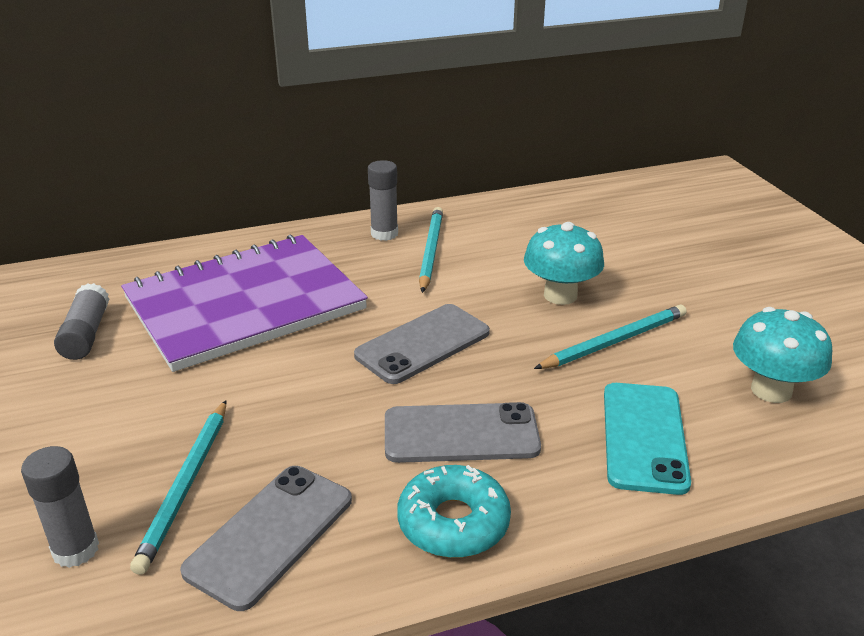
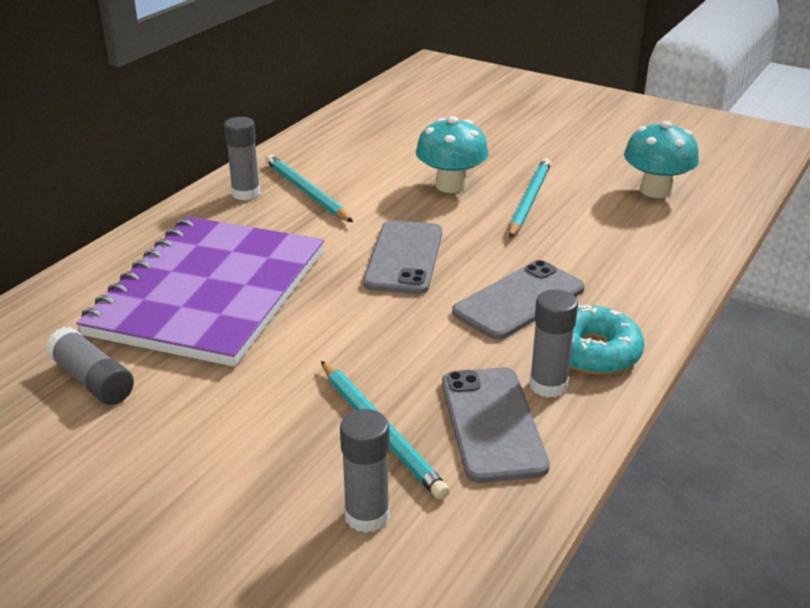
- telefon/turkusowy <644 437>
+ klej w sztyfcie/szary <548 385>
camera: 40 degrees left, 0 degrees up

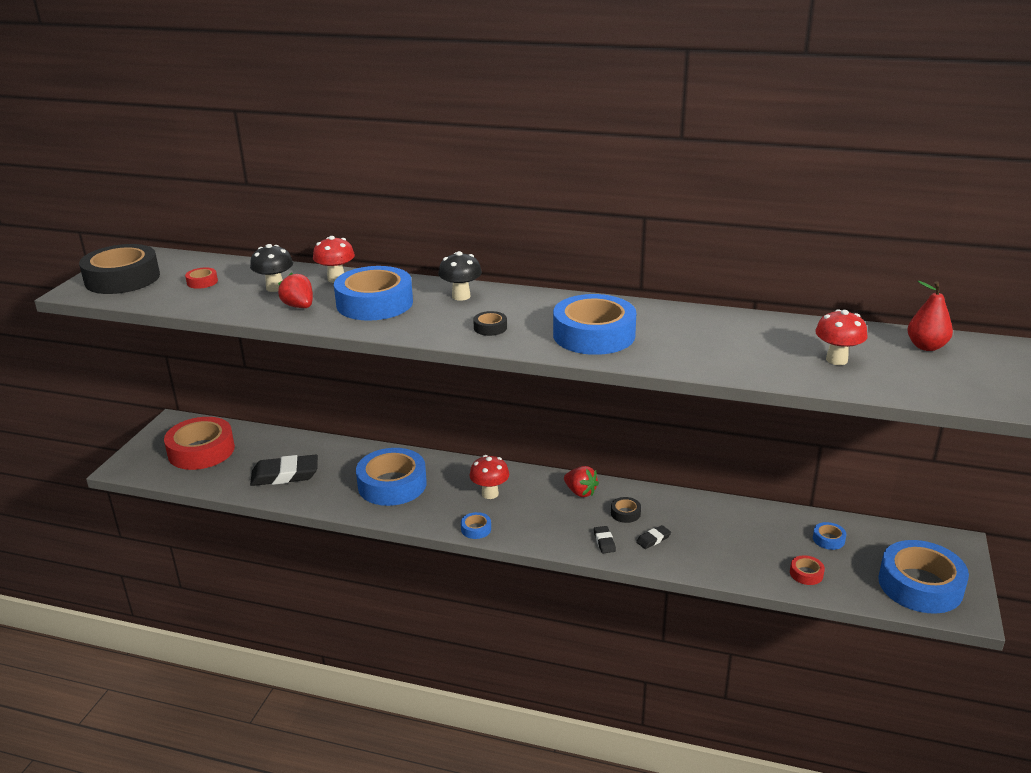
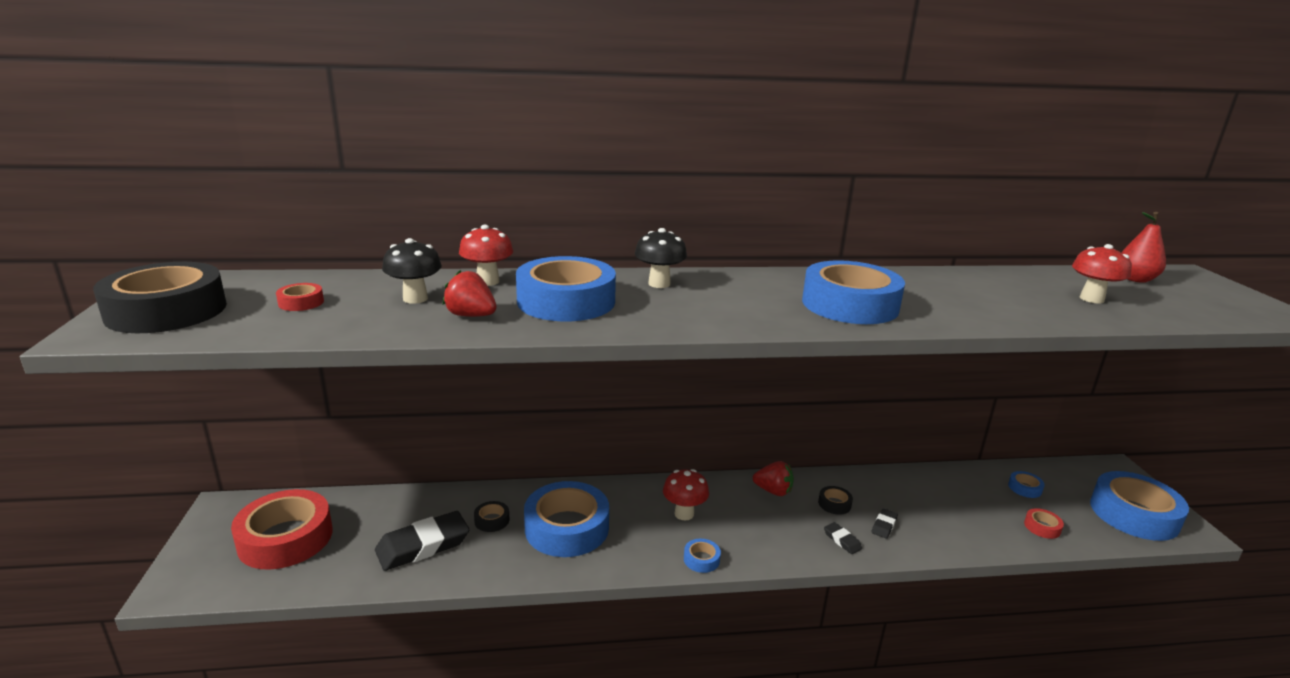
~ taśma klejąca/czarny <490 328> to <492 520>
camera: 25 degrees left, 5 degrees down

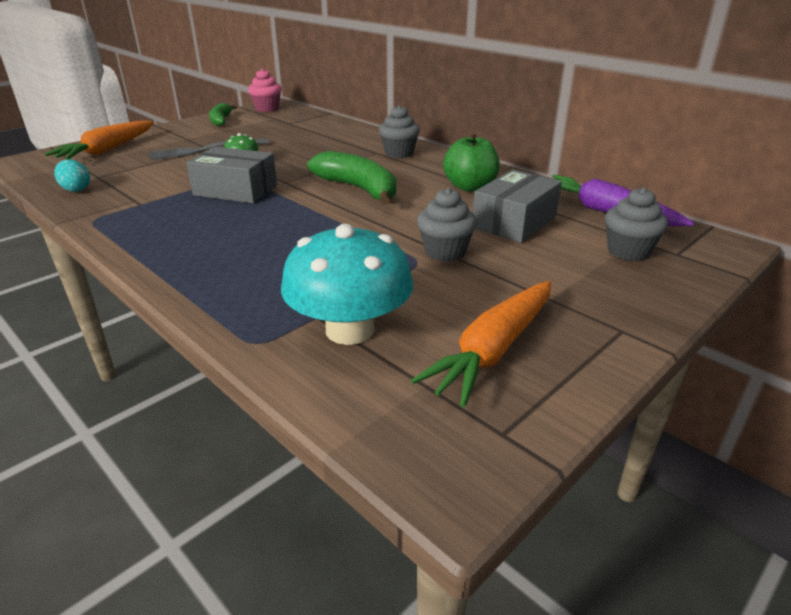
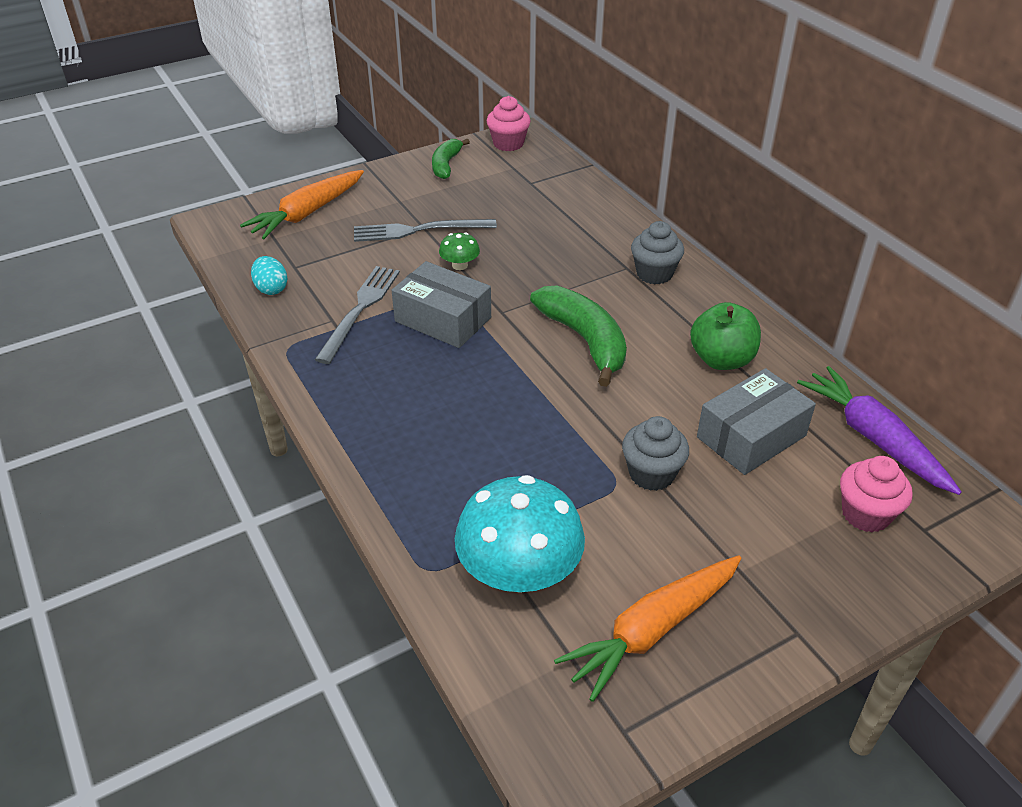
~ muffinka/szary <628 251> to muffinka/różowy <865 514>
+ widelec/szary <360 310>
camera: 15 degrees right, 10 degrees up

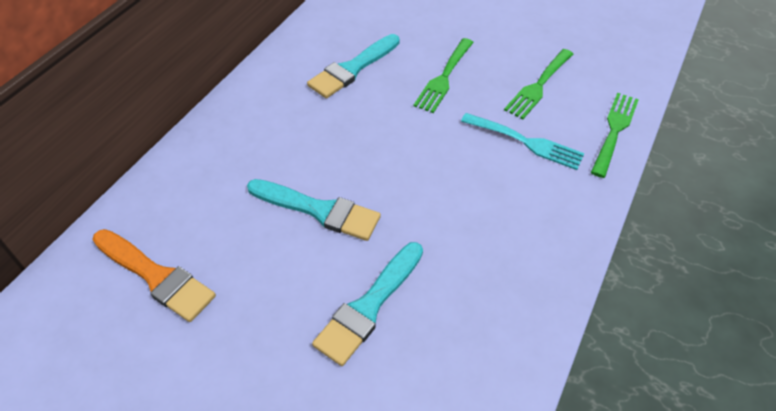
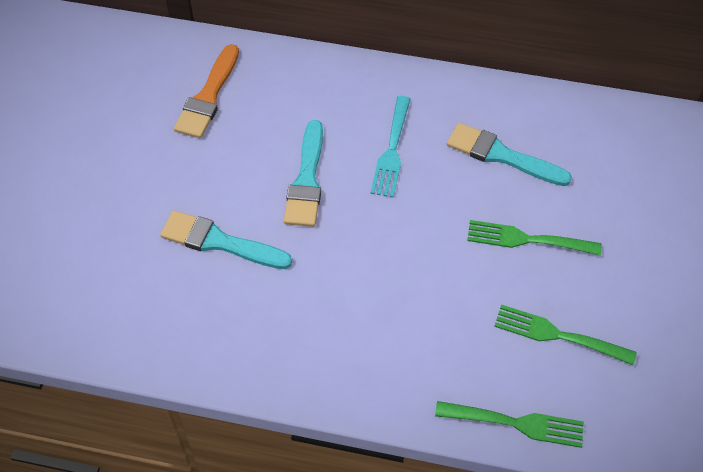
~ widelec/turkusowy <526 142> to <392 151>
camera: 75 degrees right, 5 degrees up

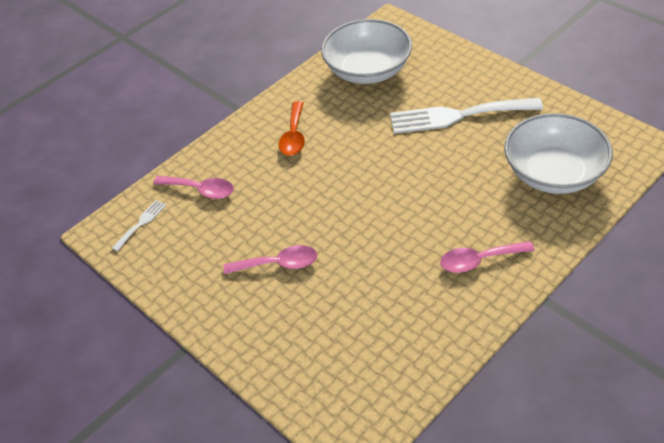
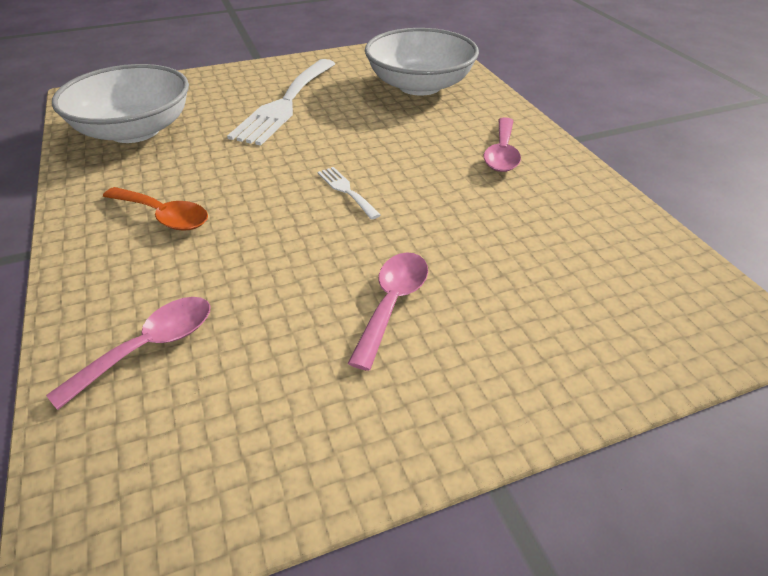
~ widelec/biały <141 223> to <346 190>
camera: 70 degrees left, 5 degrees down

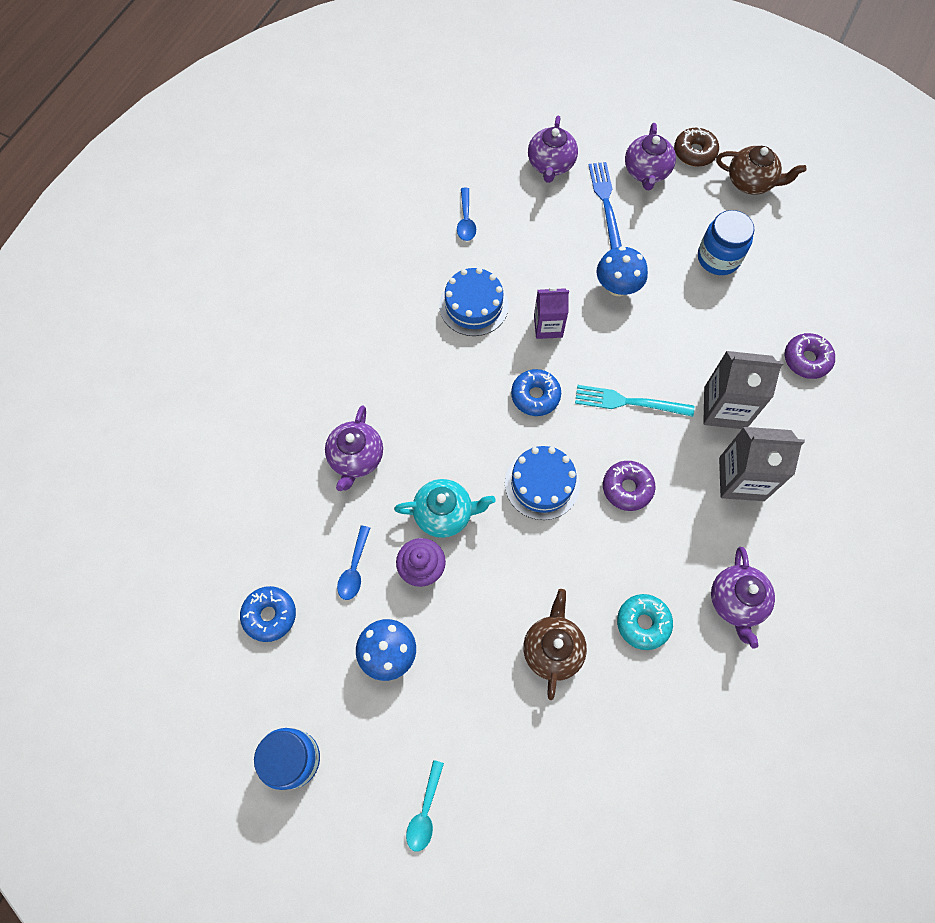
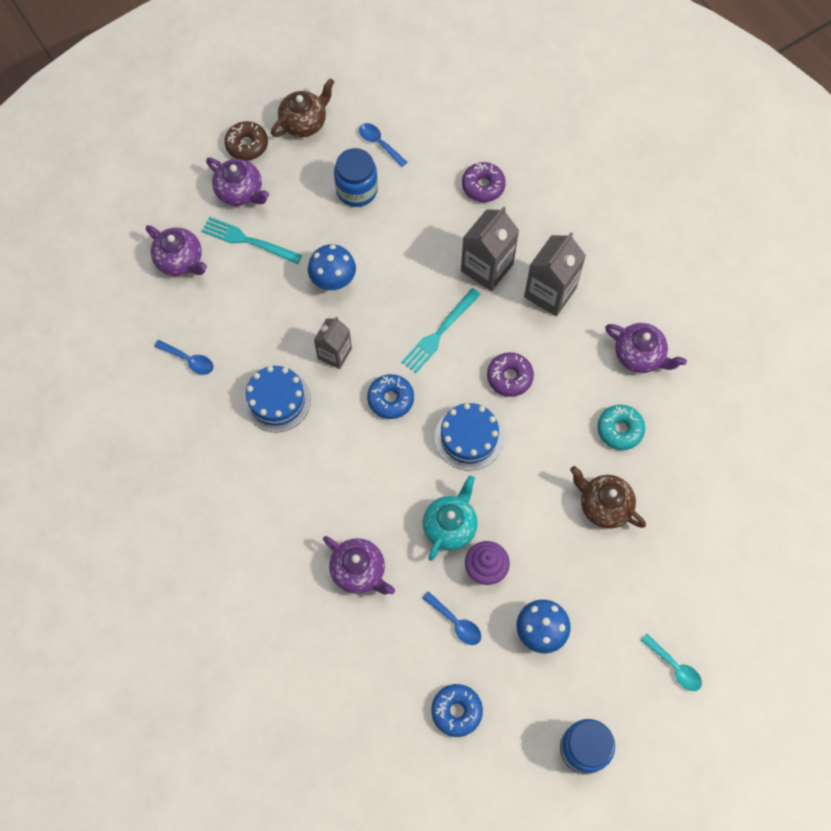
~ widelec/niebieski <605 202> to widelec/turkusowy <248 240>
~ karton mleka/fioletowy <548 326> to karton mleka/szary <334 353>
+ łyżka/niebieski <379 143>
camera: 60 degrees left, 0 degrees up

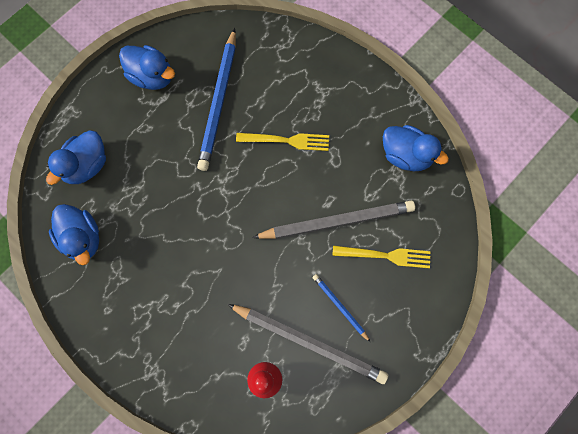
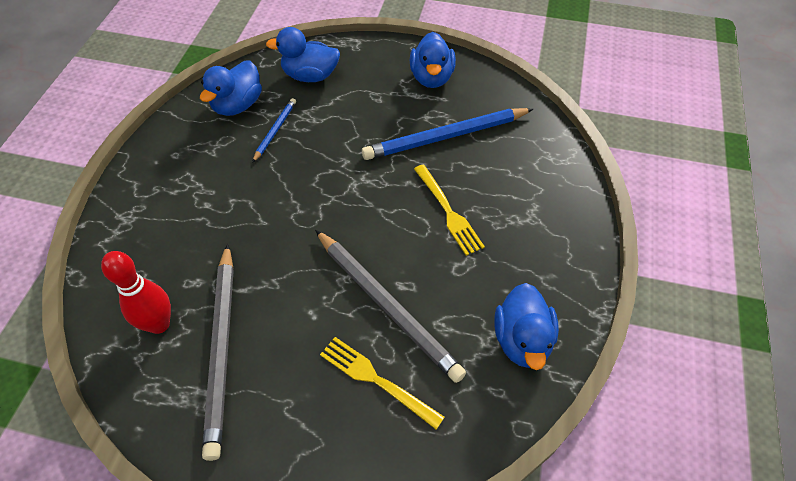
~ widelec/żółty <385 255> = <376 380> 150 degrees clockwise
~ ołówek/niebieski <340 307> to <275 131>
camera: 60 degrees right, 20 degrees down

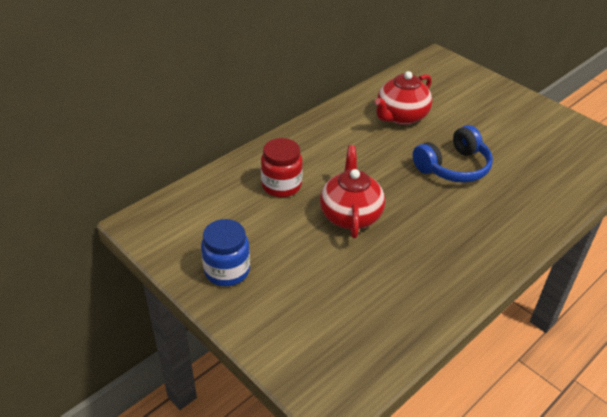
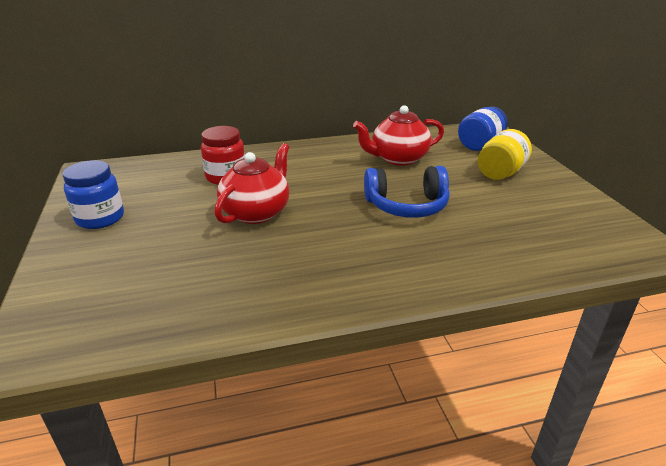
+ słoik/niebieski <480 145>
+ słoik/żółty <500 173>
camera: 30 degrees right, 10 degrees down

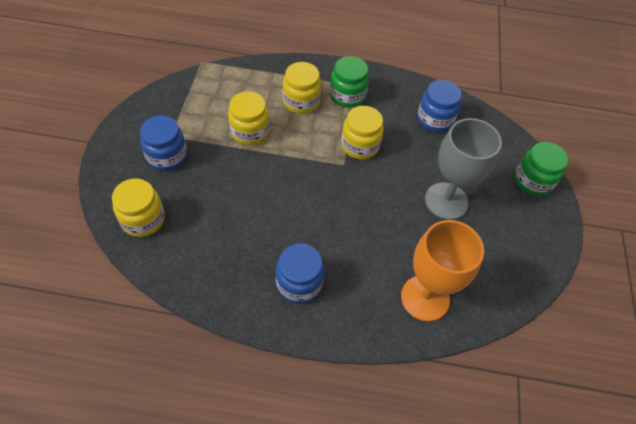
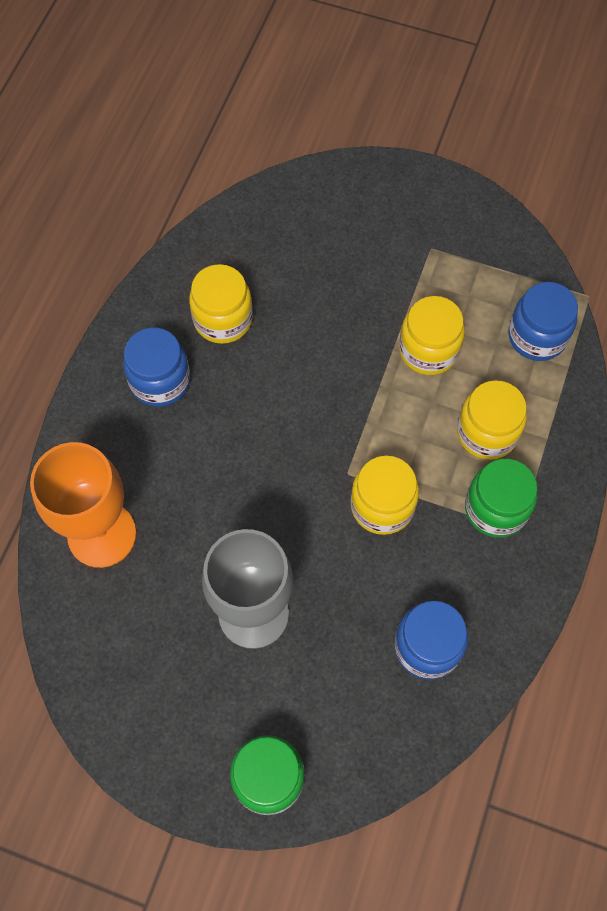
~ słoik/niebieski <167 156> to <537 336>
~ słoik/żółty <143 220> to <223 319>
camera: 105 degrees right, 10 degrees up

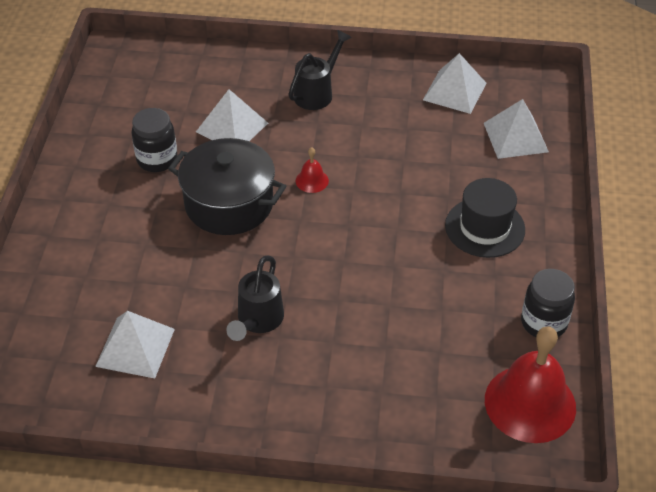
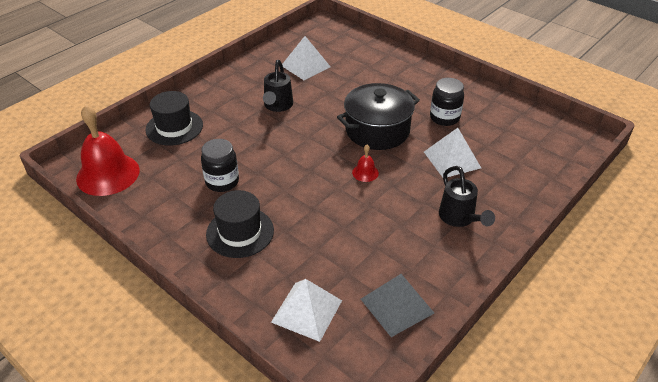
~ piramida/biały <454 91> to piramida/szary <397 306>
~ konewka/czarny <257 321> = <277 106> 135 degrees counterclockwise
~ słoik/czarny <543 323> to <222 182>
+ kapelusz/czarny <174 127>
camera: 125 degrees right, 5 degrees down

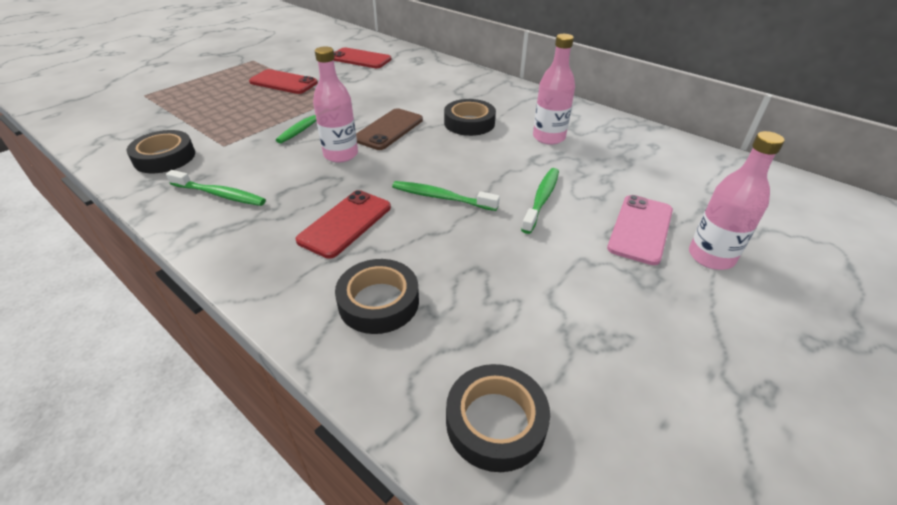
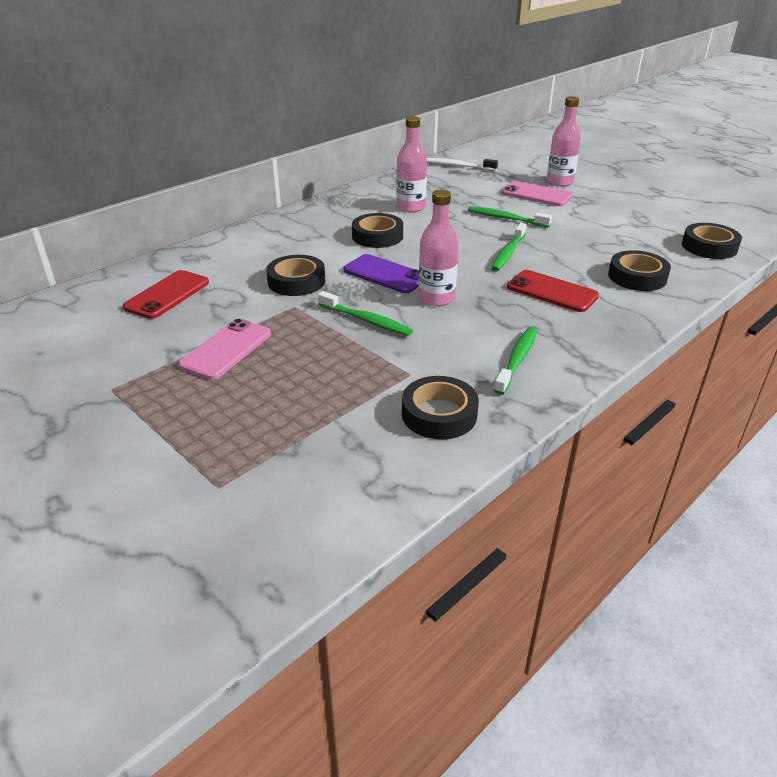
~ telefon/czerwony <283 82> to telefon/różowy <226 349>
~ telefon/brązowy <389 129> to telefon/fioletowy <385 274>
+ szczoteczka do zębów/biały <459 166>
+ taśma klejąca/czarny <296 281>
camera: 85 degrees left, 5 degrees down

